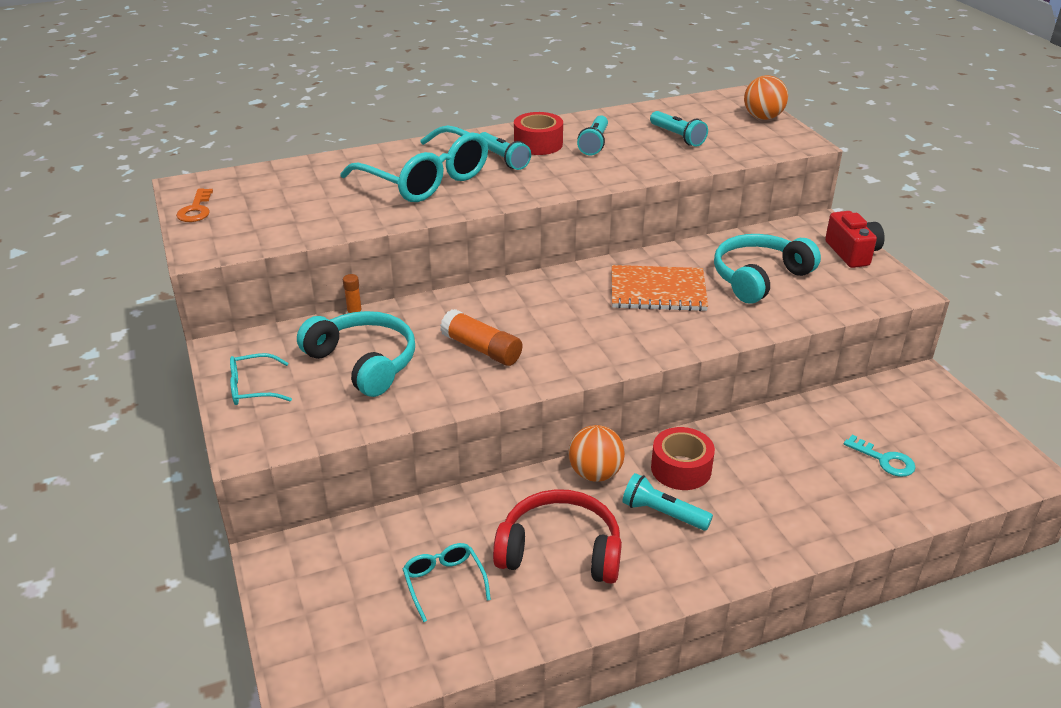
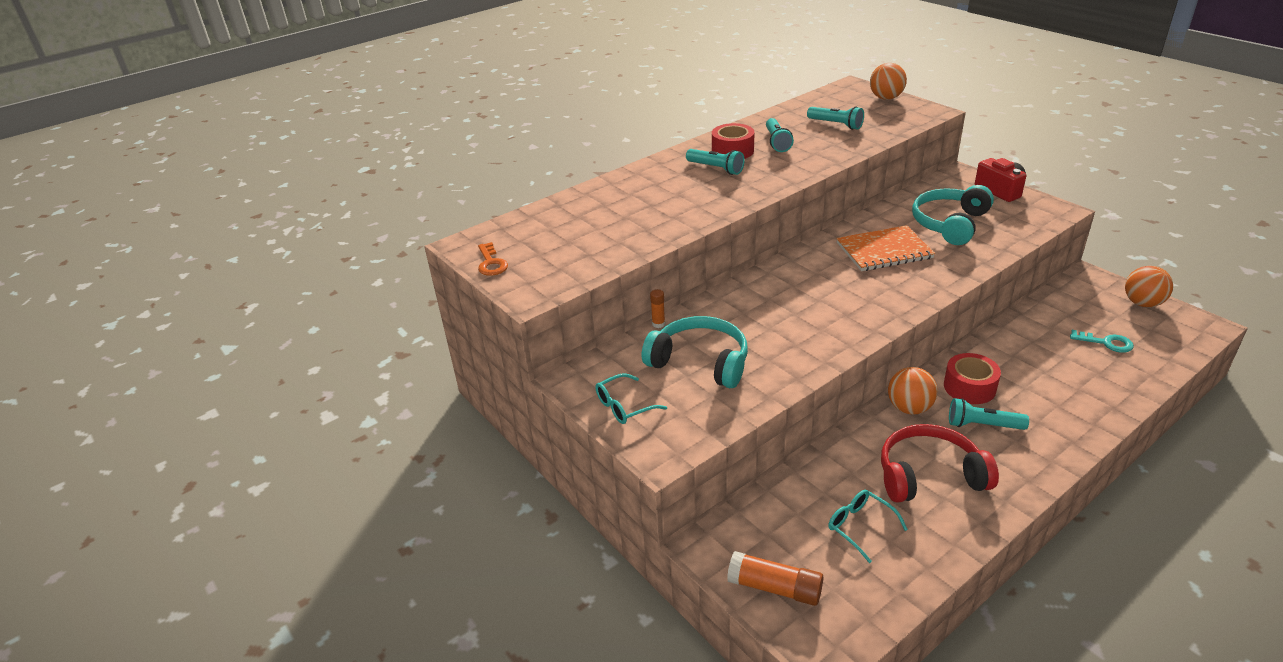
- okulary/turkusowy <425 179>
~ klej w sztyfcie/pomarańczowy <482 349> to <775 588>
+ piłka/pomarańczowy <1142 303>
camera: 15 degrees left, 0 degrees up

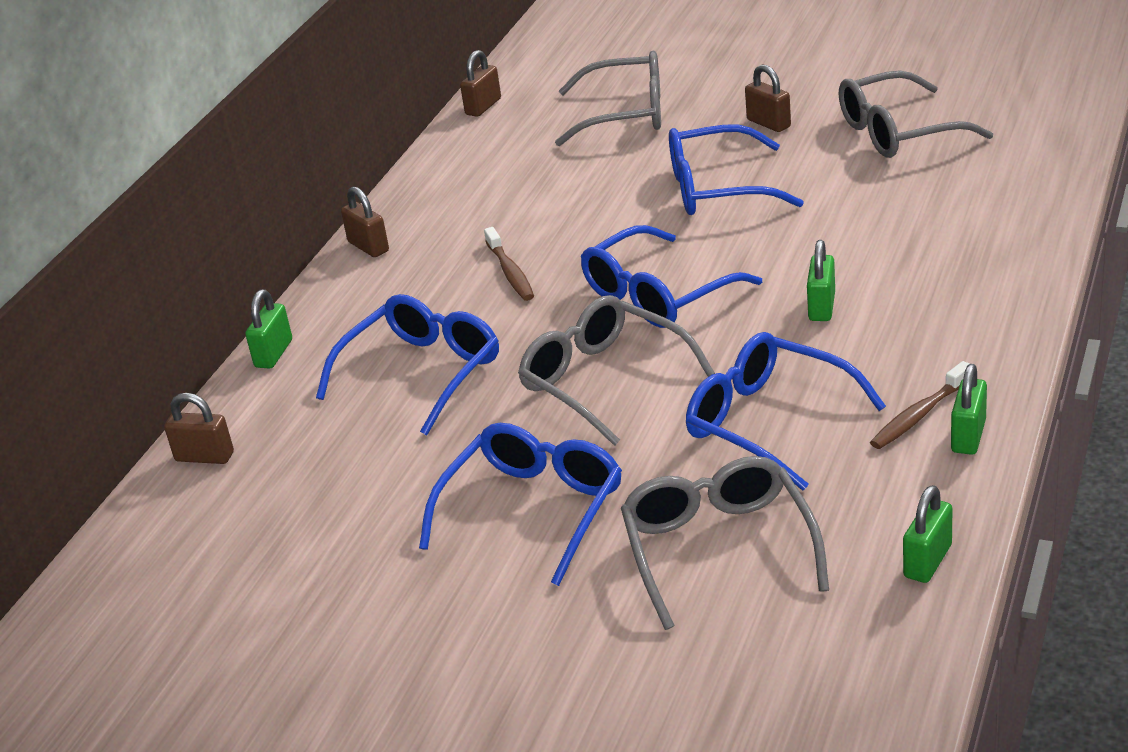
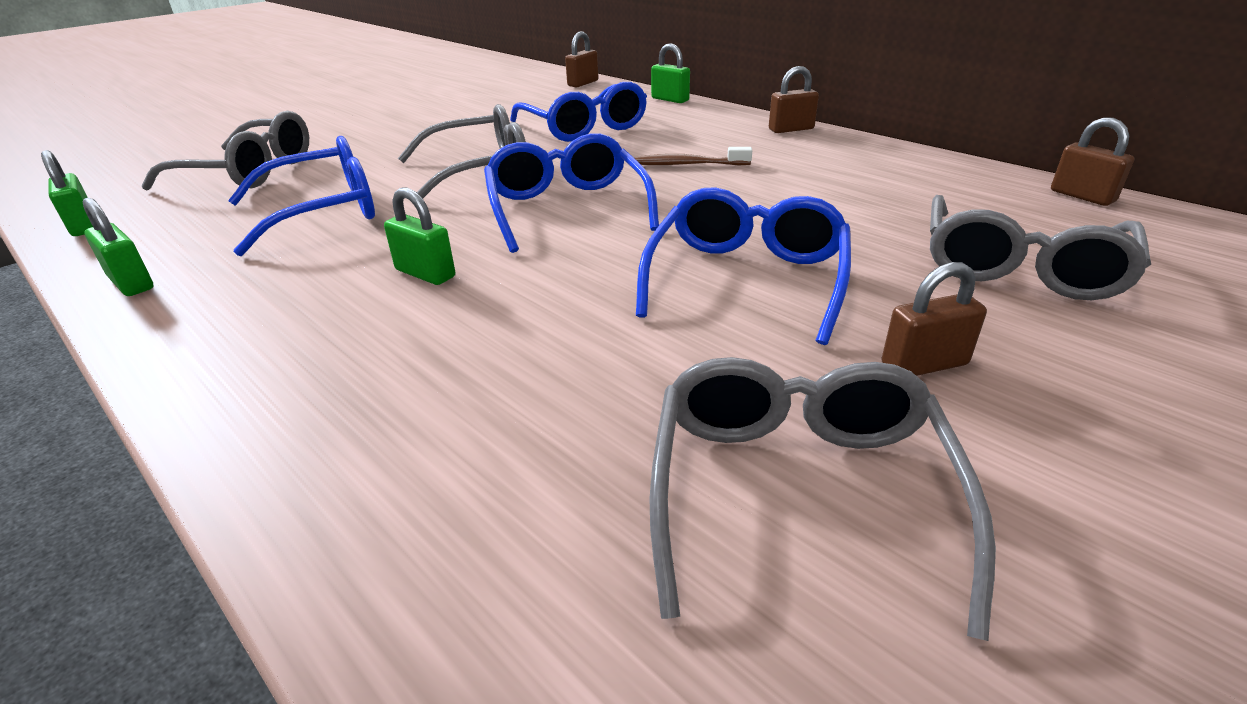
- szczoteczka do zębów/brązowy <919 415>
- okulary/niebieski <533 510>
camera: 110 degrees right, 0 degrees up

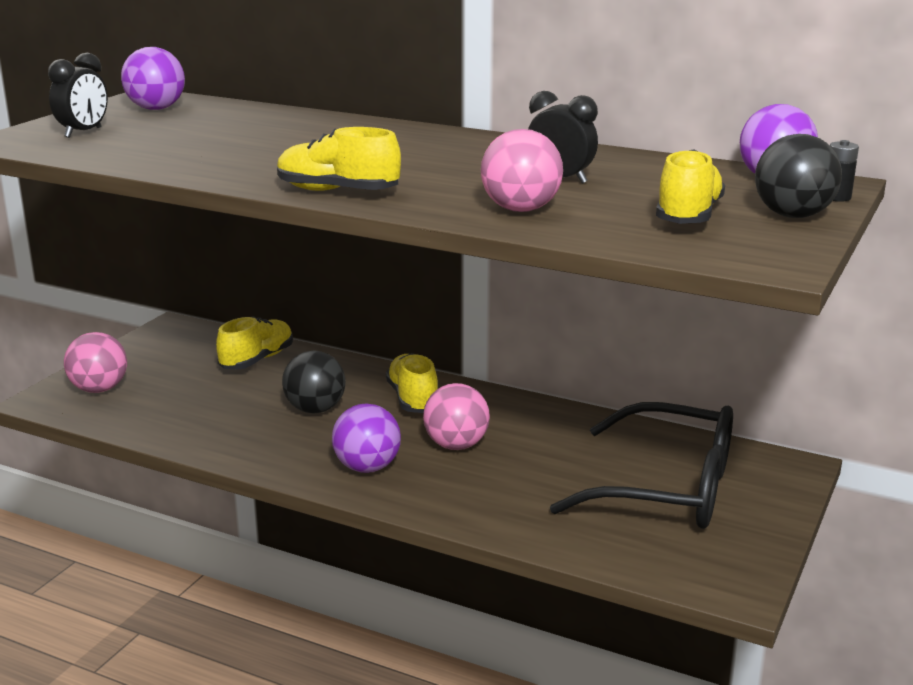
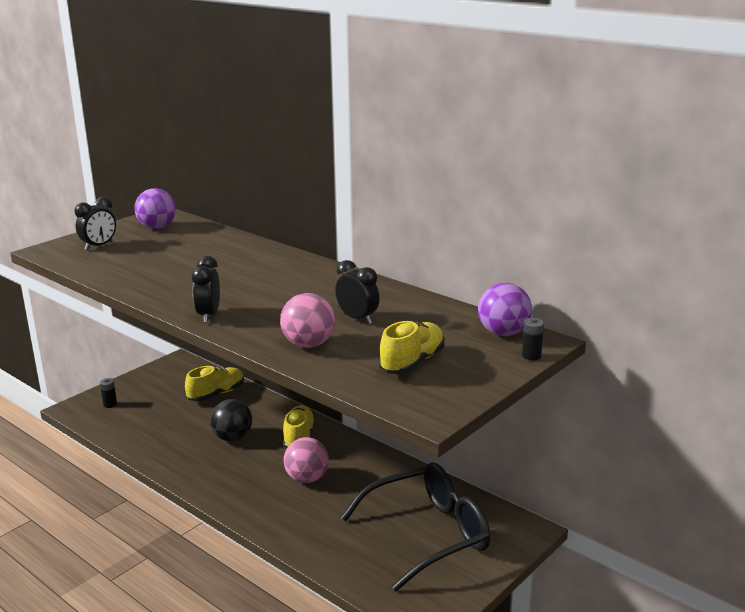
~ but/żółty <337 191> to budzik/czarny <208 315>
- piłka/czarny <793 216>
~ piłka/różowy <99 389> to bateria/czarny <110 404>
~ okulary/czarny <668 489> = <428 534> 60 degrees counterclockwise
- piłka/fioletowy <367 467>
camera: 15 degrees right, 0 degrees up

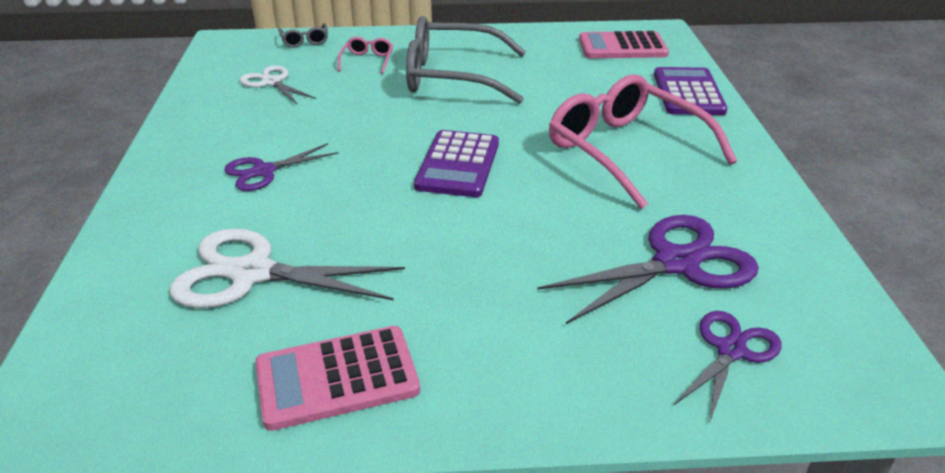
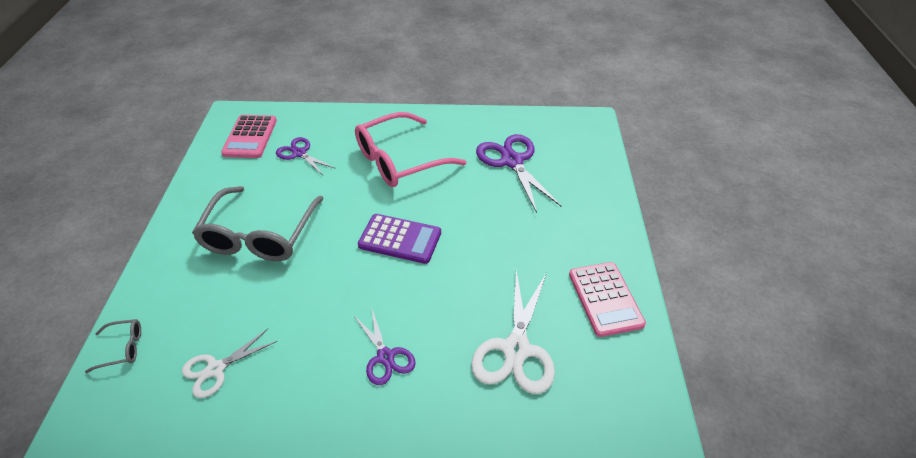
- okulary/różowy <367 61>
- kalkulator/fioletowy <688 93>
~ nożyczki/fioletowy <731 350> to <299 153>
camera: 85 degrees left, 10 degrees up

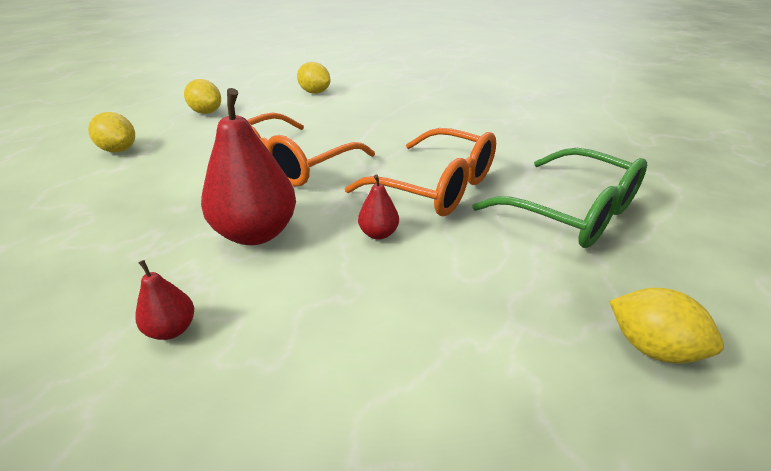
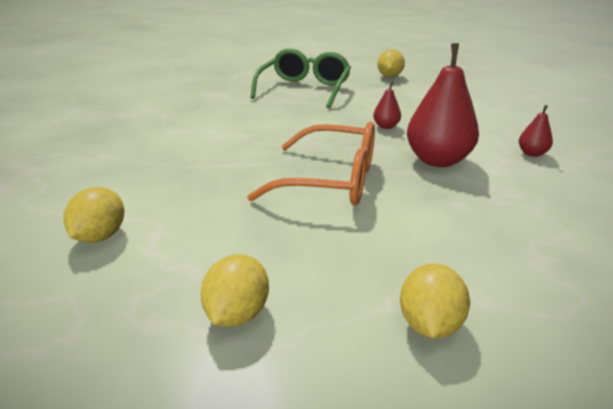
- okulary/pomarańczowy <436 186>
camera: 115 degrees left, 5 degrees down

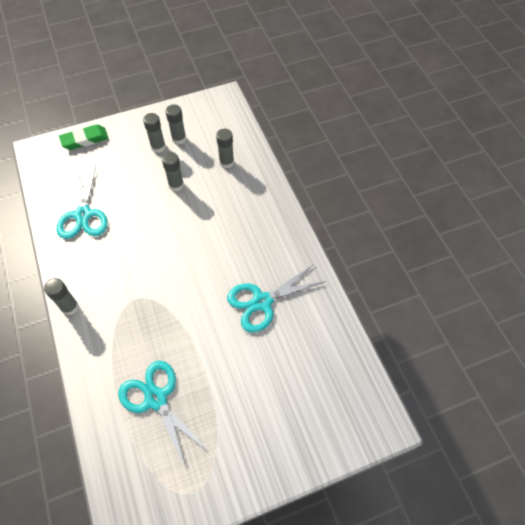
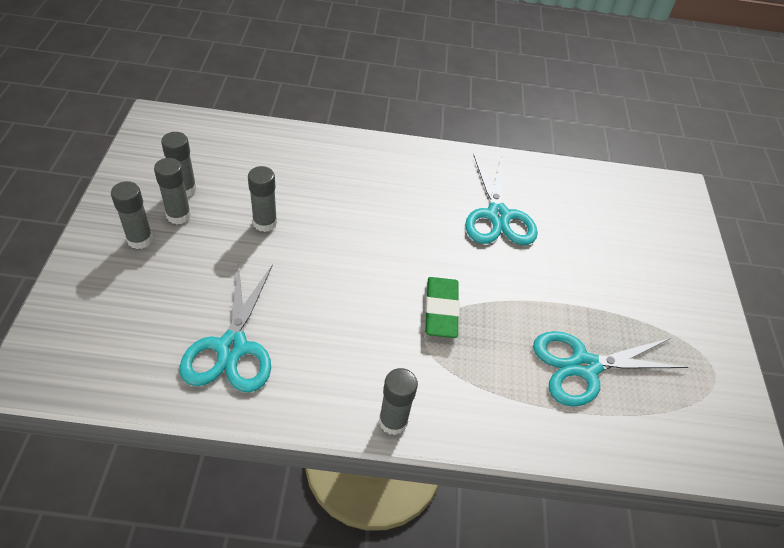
~ gumka do mazania/zielony <85 140> to <441 310>
~ klej w sztyfcie/szary <226 162> to <140 239>
~ nożyczki/turkusowy <83 215> = <232 347> 75 degrees clockwise
camera: 70 degrees left, 10 degrees down

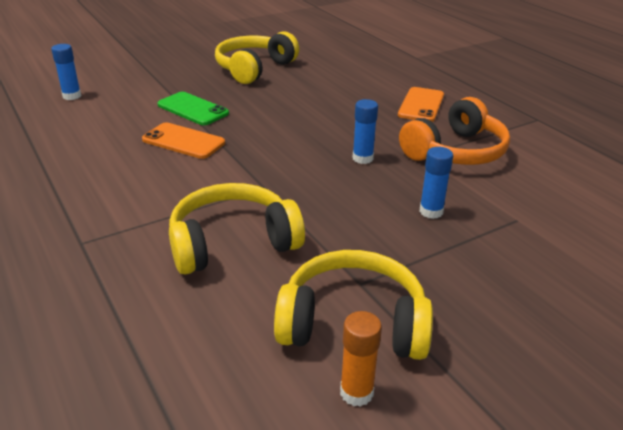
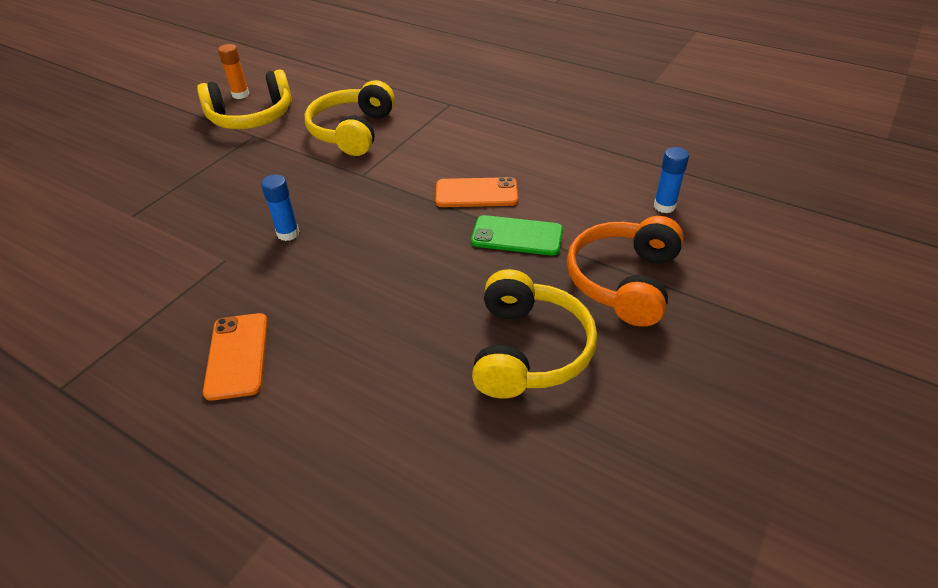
~ słuchawki/pomarańczowy <455 151> to <624 281>
- klej w sztyfcie/niebieski <431 212>
~ słuchawki/żółty <232 243> = <353 131> 150 degrees clockwise
camera: 155 degrees right, 10 degrees up

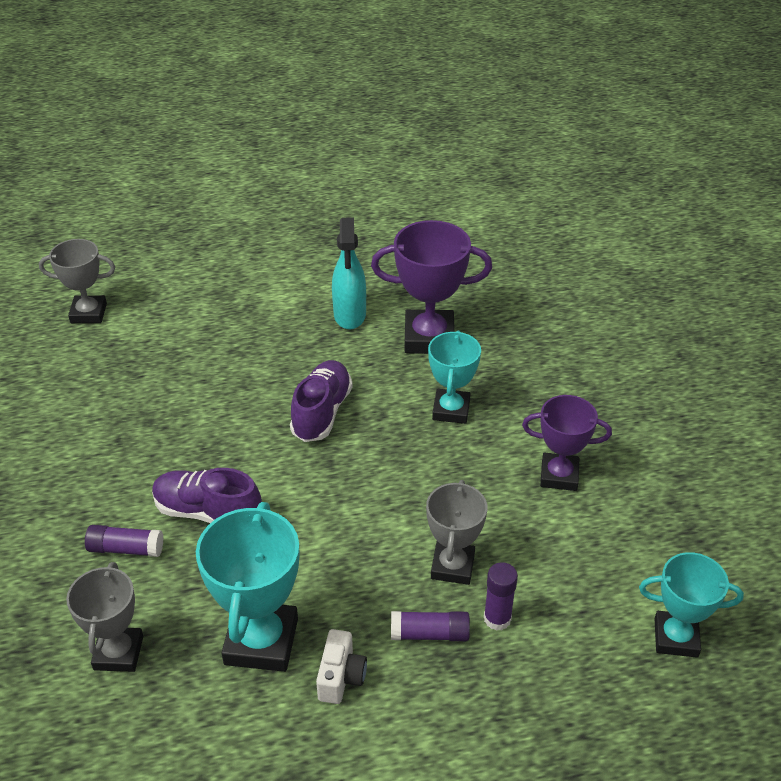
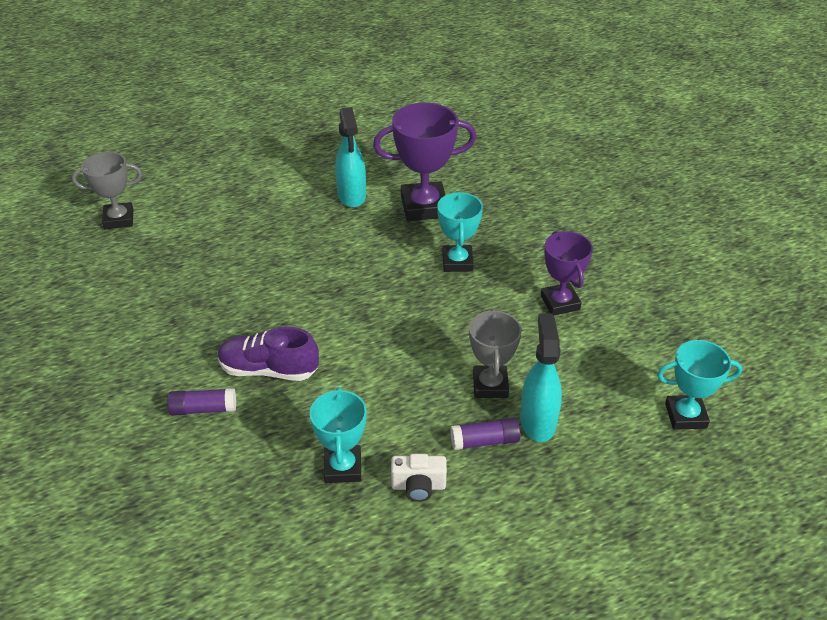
- but/fioletowy <322 412>
~ puchar/fioletowy <559 475> = <560 303> 75 degrees clockwise
~ puchar/turkusowy <261 641> = <343 467> x0.66
- puchar/szary <118 653>
~ klej w sztyfcie/fioletowy <497 618> to spryskiwacz/turkusowy <537 421>
~ aparat fotograficzny/biały <341 677> = <418 486> 90 degrees clockwise
camera: 10 degrees left, 0 degrees up

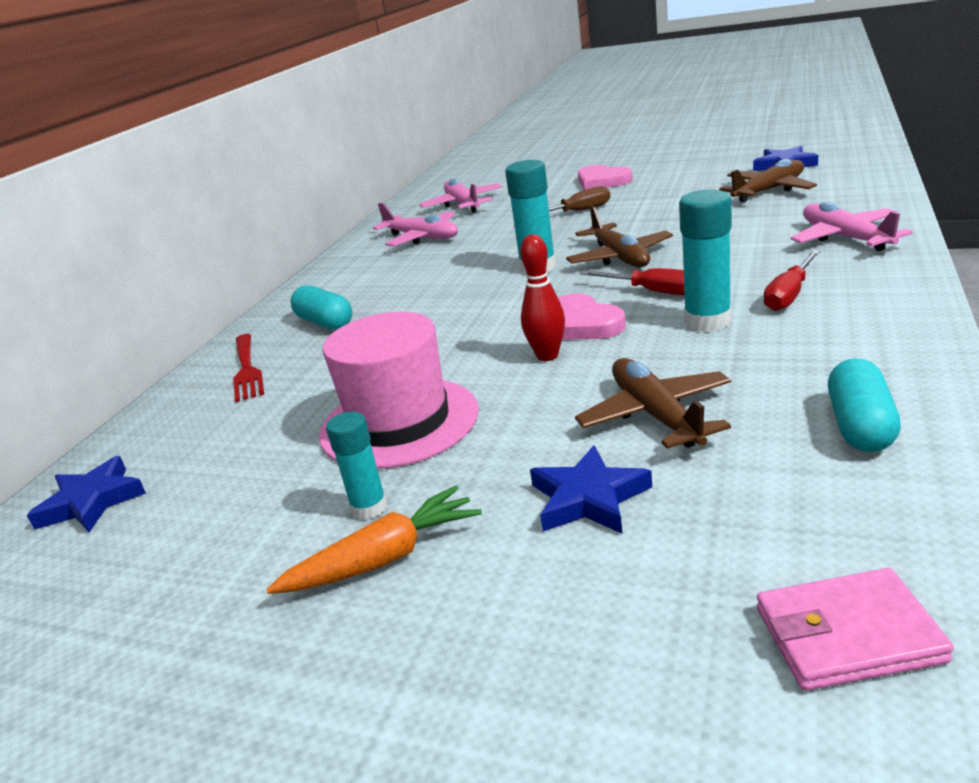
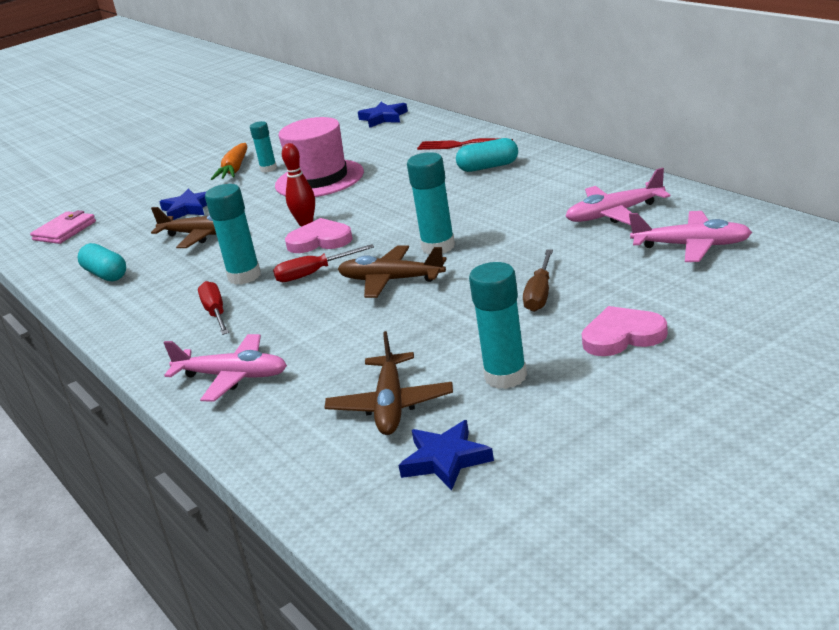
+ klej w sztyfcie/turkusowy <505 377>
camera: 125 degrees right, 0 degrees up

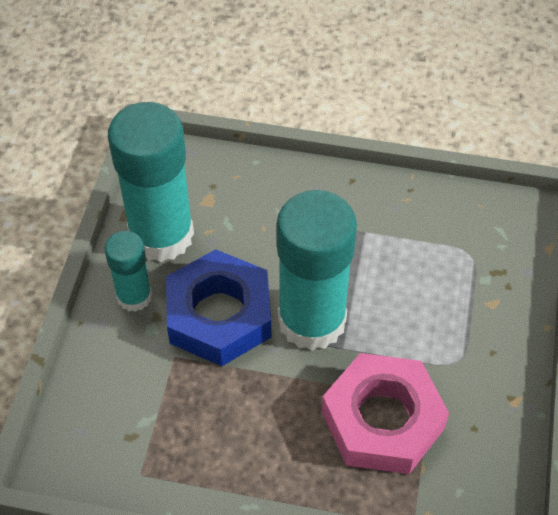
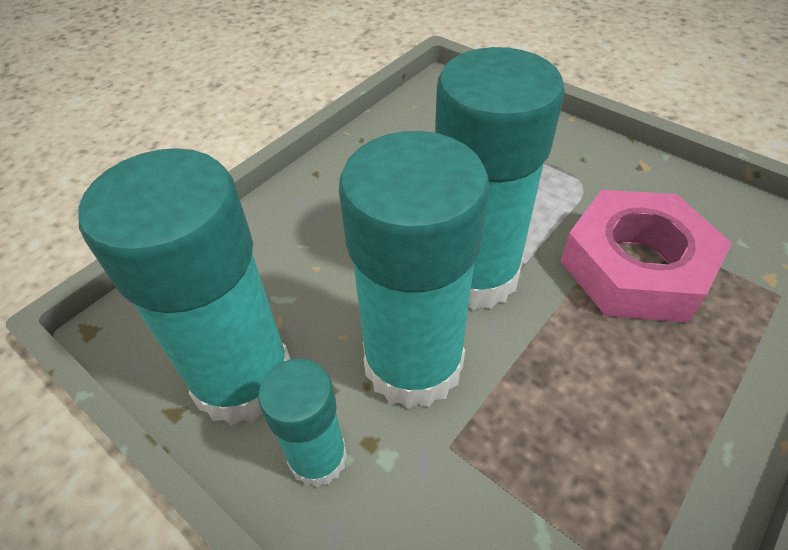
~ nakrętka/niebieski <219 315> to klej w sztyfcie/turkusowy <413 363>
camera: 60 degrees left, 5 degrees down

